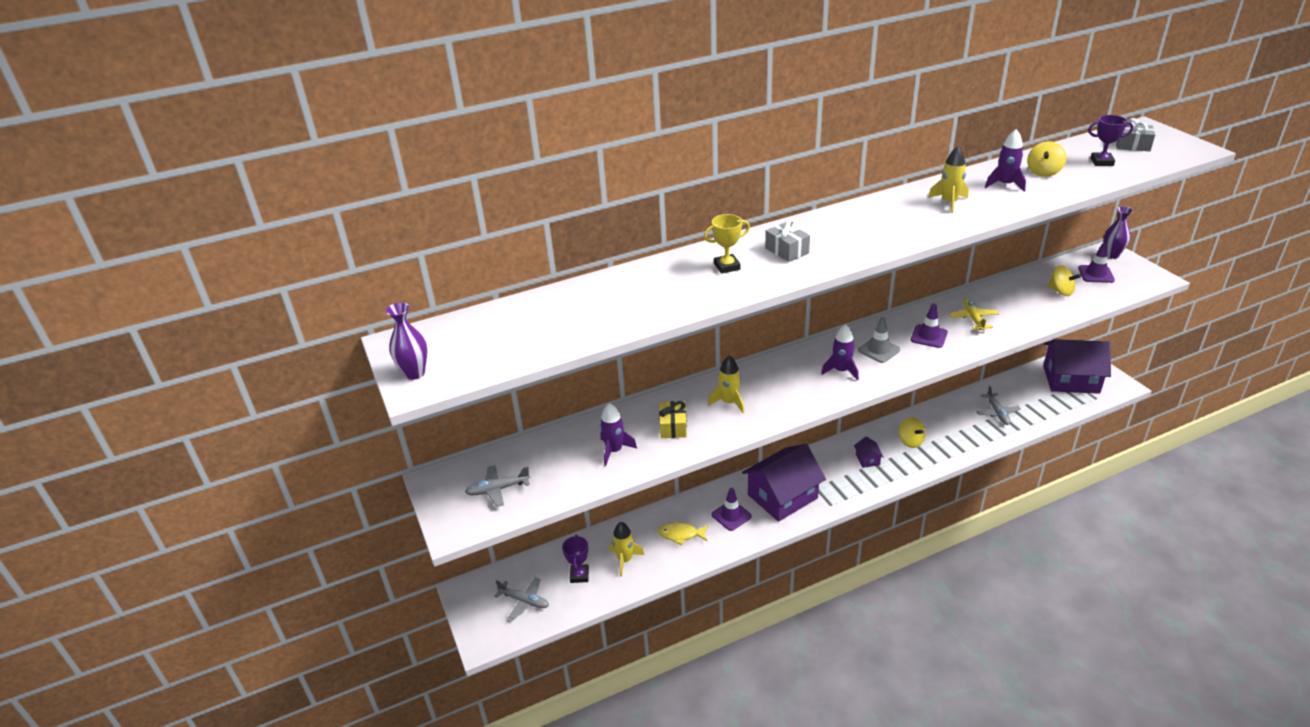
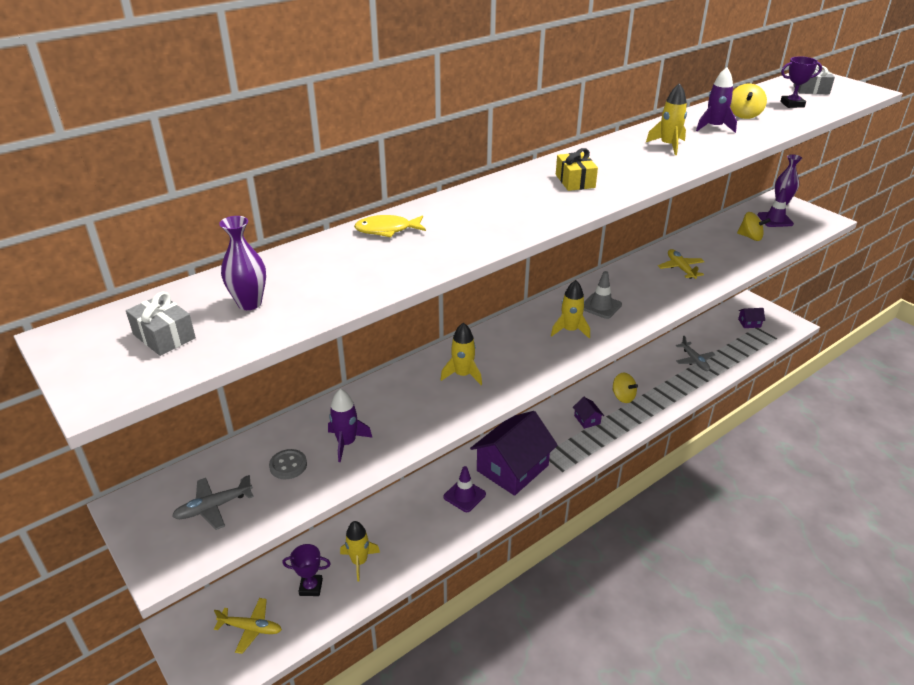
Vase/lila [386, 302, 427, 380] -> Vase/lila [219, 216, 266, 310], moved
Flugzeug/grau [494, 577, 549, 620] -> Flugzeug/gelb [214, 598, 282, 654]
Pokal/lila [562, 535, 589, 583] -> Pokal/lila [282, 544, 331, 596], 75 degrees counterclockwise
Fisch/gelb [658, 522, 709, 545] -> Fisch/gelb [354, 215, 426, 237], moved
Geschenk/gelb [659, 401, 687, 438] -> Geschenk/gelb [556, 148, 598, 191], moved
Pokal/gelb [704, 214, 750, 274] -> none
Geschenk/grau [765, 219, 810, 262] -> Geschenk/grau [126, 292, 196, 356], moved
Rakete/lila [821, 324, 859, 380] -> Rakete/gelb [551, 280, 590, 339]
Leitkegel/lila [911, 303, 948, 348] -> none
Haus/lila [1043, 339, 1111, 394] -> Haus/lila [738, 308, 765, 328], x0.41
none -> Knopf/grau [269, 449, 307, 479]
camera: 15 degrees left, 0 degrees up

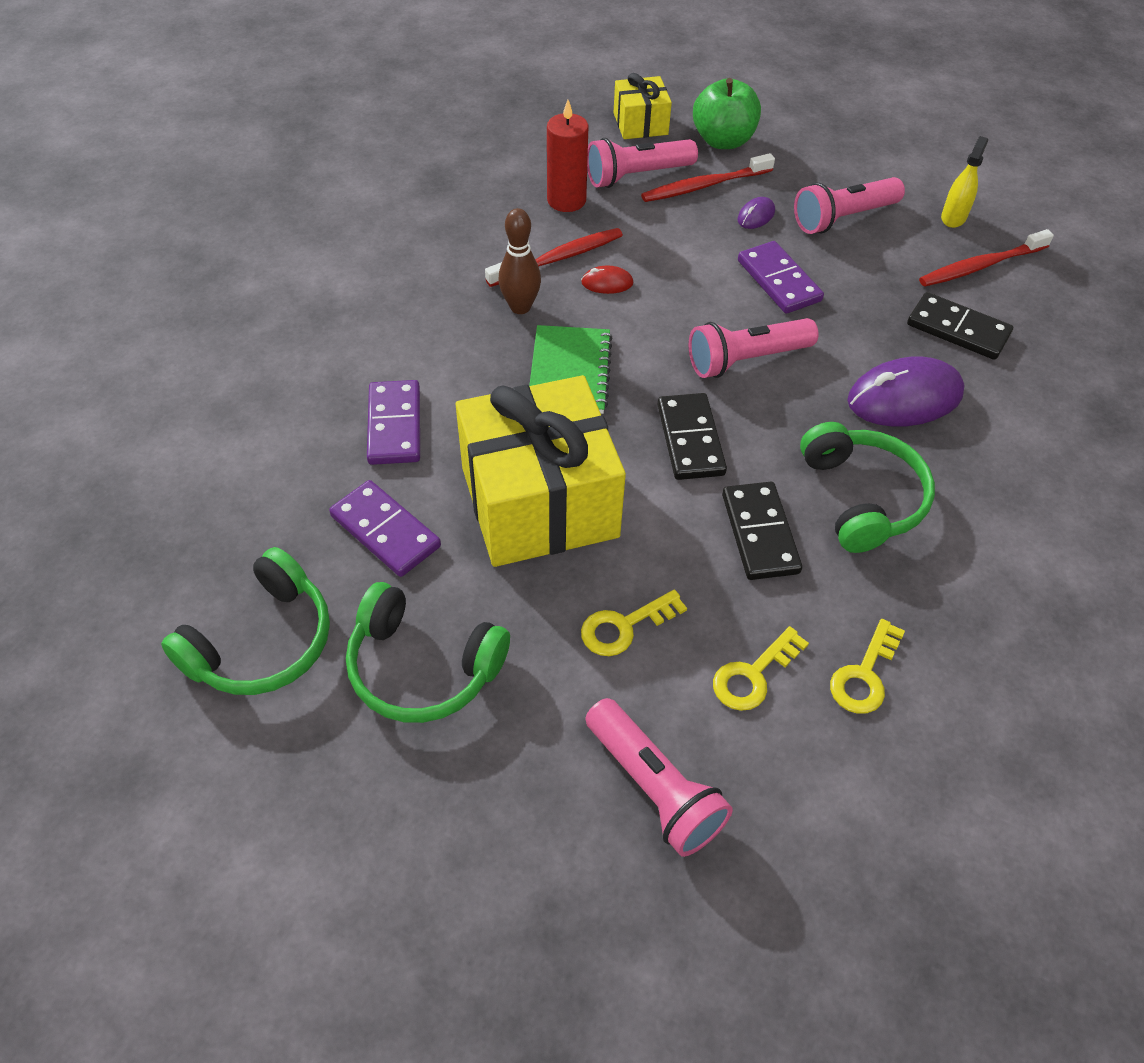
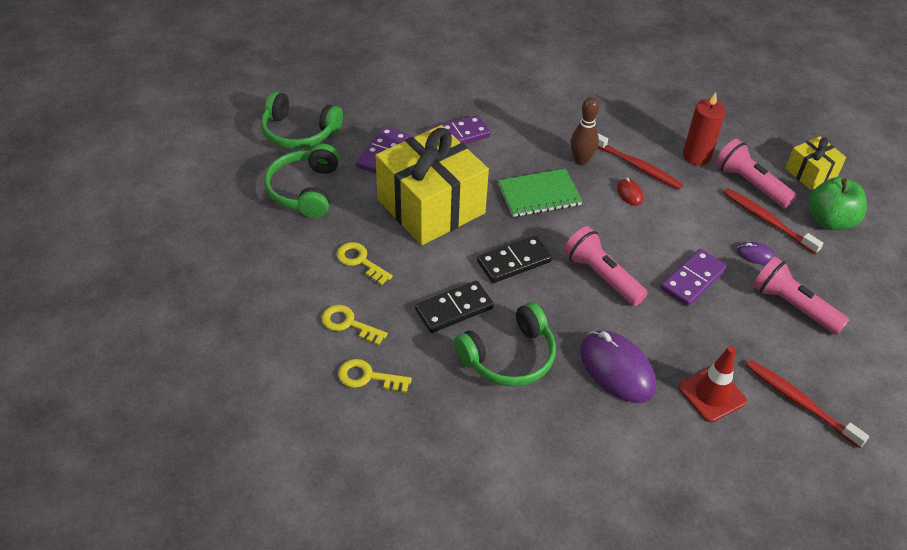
Taschenlampe/rosa [586, 698, 733, 857] -> none
Dominostein/schwarz [907, 292, 1013, 360] -> Leitkegel/rot [678, 346, 747, 422]
Sprühflasche/gelb [941, 136, 988, 228] -> none
camera: 70 degrees right, 5 degrees down

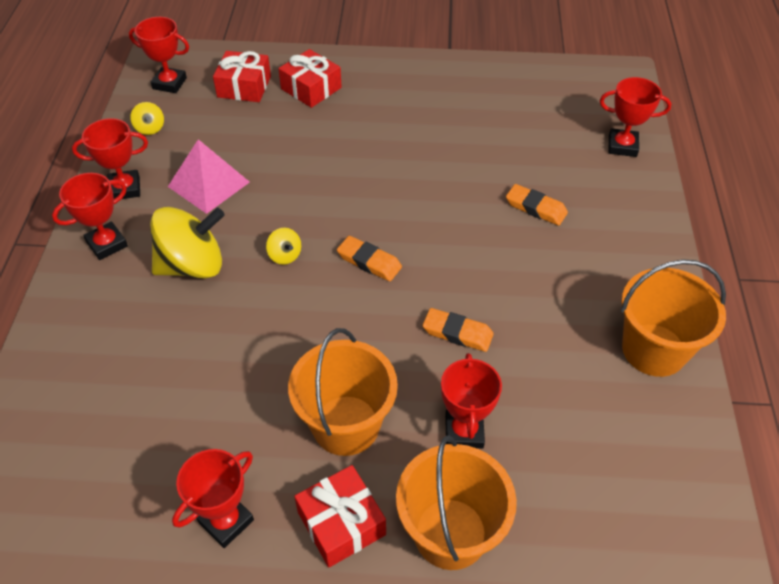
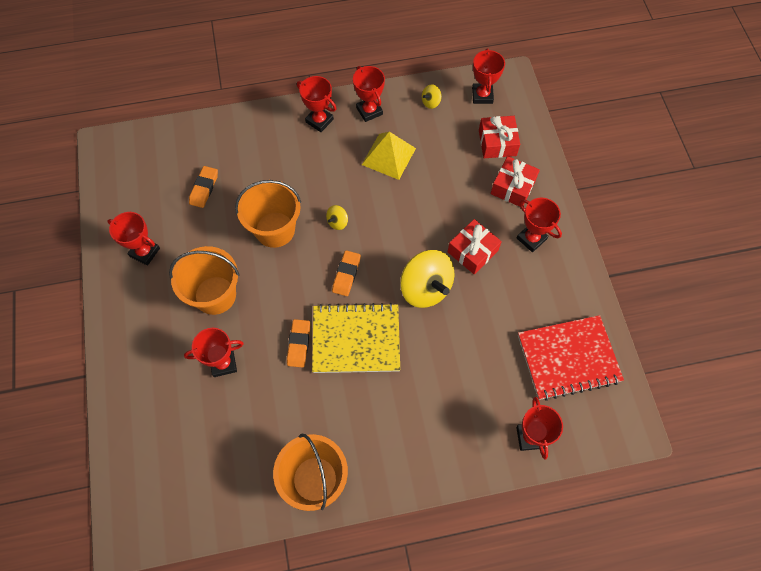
Kreisel/gelb [150, 207, 225, 279] -> Kreisel/gelb [400, 250, 454, 308], moved
Pyramide/rosa [168, 139, 250, 214] -> Pyramide/gelb [362, 132, 416, 180]
Geschenk/rot [294, 465, 386, 567] -> Geschenk/rot [448, 219, 502, 275], moved
Eimer/orange [396, 436, 517, 570] -> Eimer/orange [235, 180, 301, 248], moved
Radiergummi/orange [506, 184, 568, 226] -> Radiergummi/orange [189, 166, 218, 208], moved
none -> Notizbuch/gelb [312, 303, 400, 373]
none -> Pokal/rot [517, 198, 562, 252]
none -> Notizbuch/rot [518, 315, 624, 401]
camera: 75 degrees right, 15 degrees up

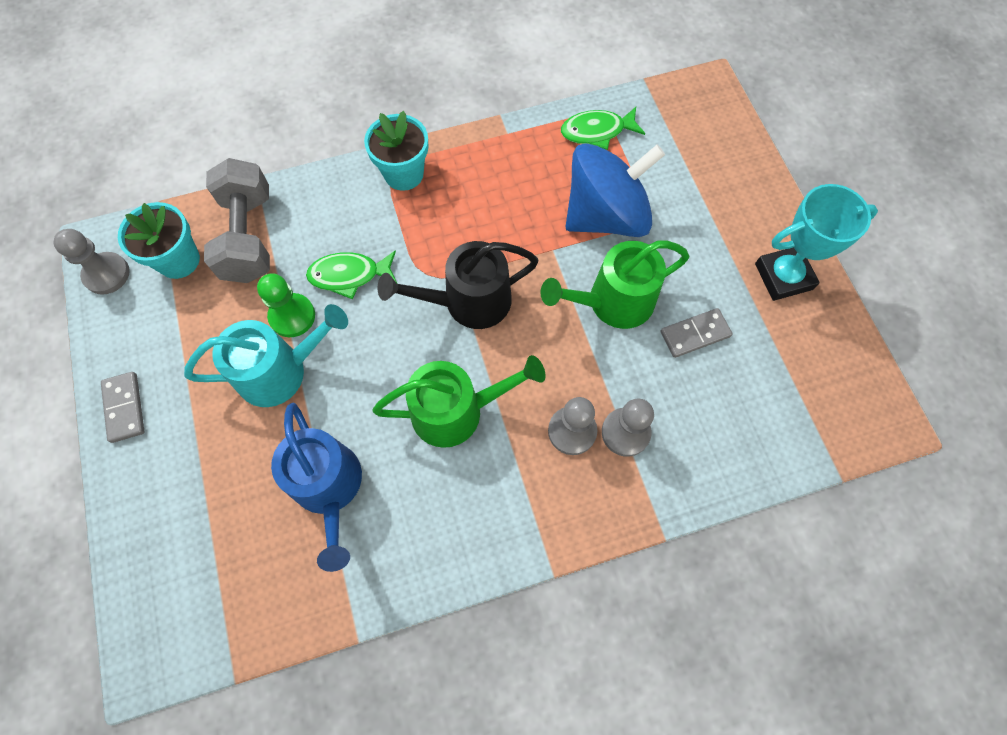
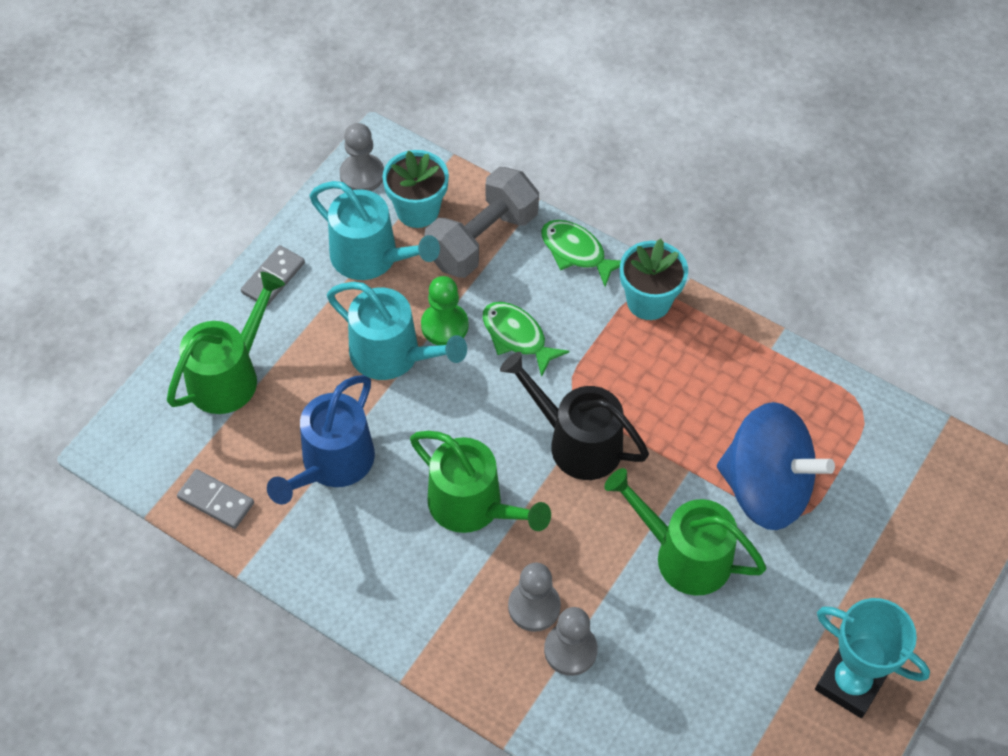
Fisch/grün [561, 107, 645, 150] -> Fisch/grün [541, 220, 621, 287], moved
Dominostein/grau [661, 308, 732, 358] -> Dominostein/grau [177, 469, 254, 529], moved
none -> Gießkanne/grün [167, 272, 285, 414]
none -> Gießkanne/türkis [310, 181, 440, 280]
camera: 50 degrees right, 10 degrees down

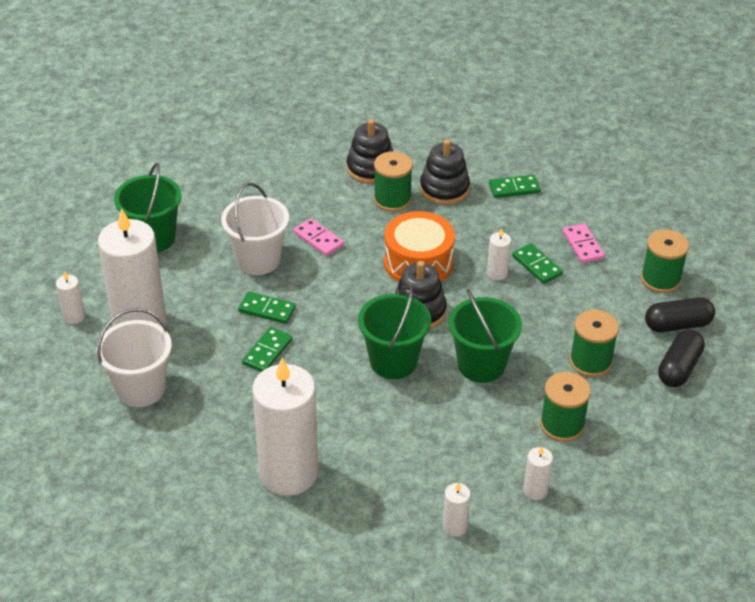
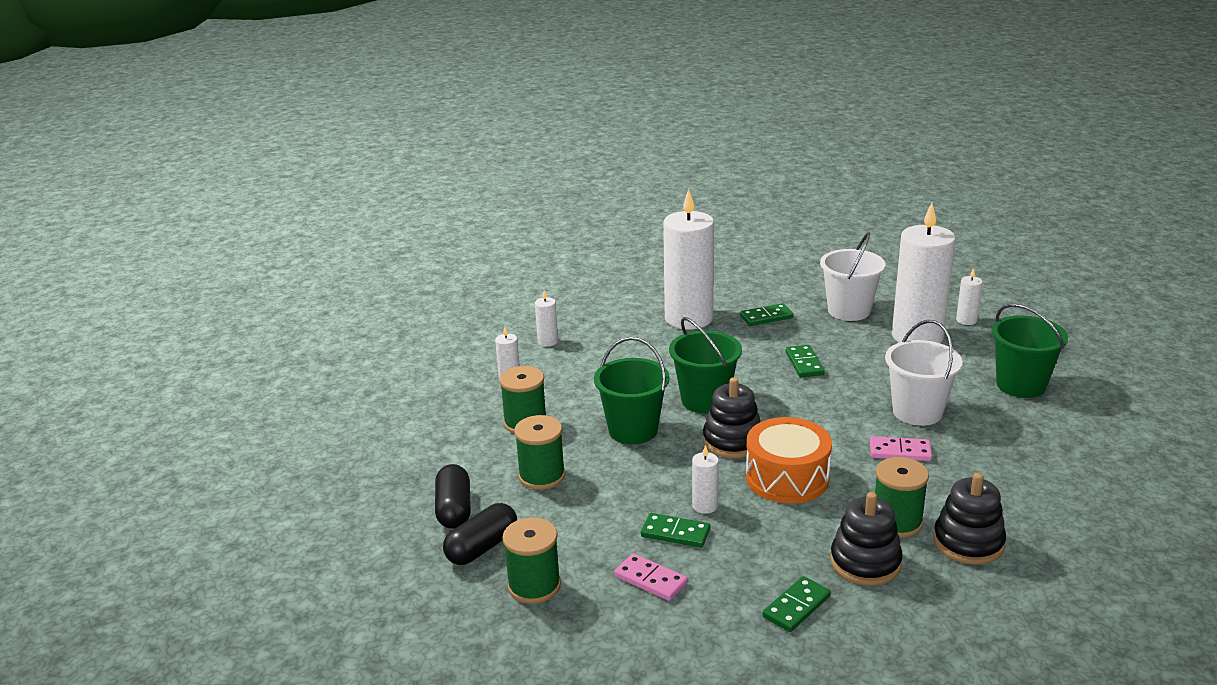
Dominostein/grün [238, 292, 296, 324] -> Dominostein/grün [740, 303, 794, 326], moved
camera: 145 degrees right, 15 degrees down

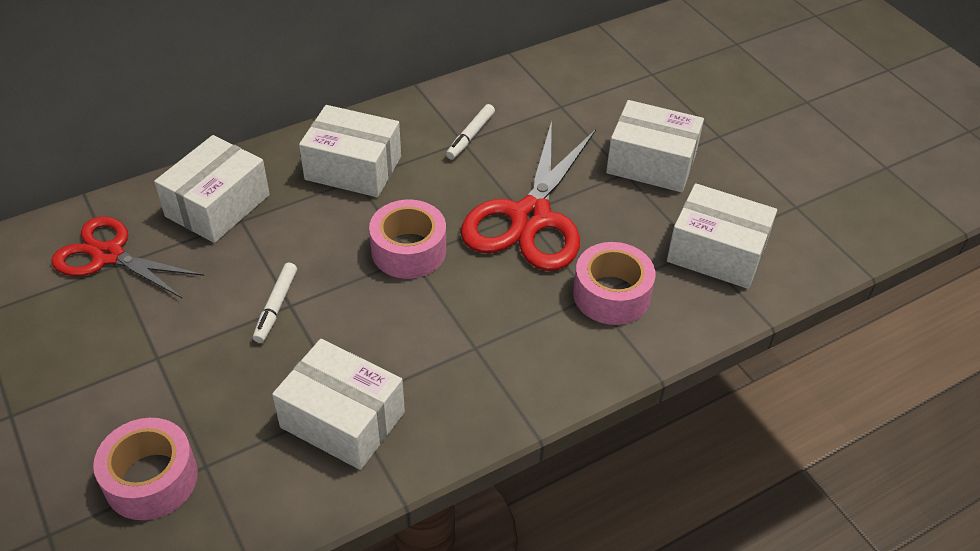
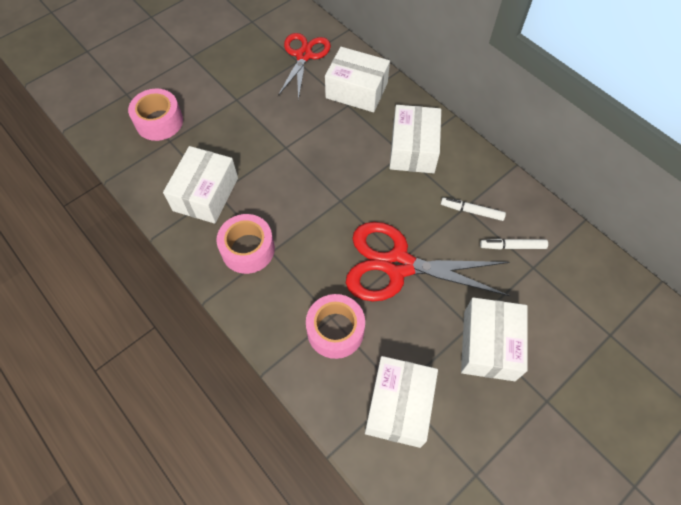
Filzstift/weiß [253, 263, 297, 343] -> Filzstift/weiß [480, 239, 548, 250], moved
Klebeband/rosa [369, 200, 446, 279] -> Klebeband/rosa [216, 214, 275, 274], moved
camera: 80 degrees right, 15 degrees up

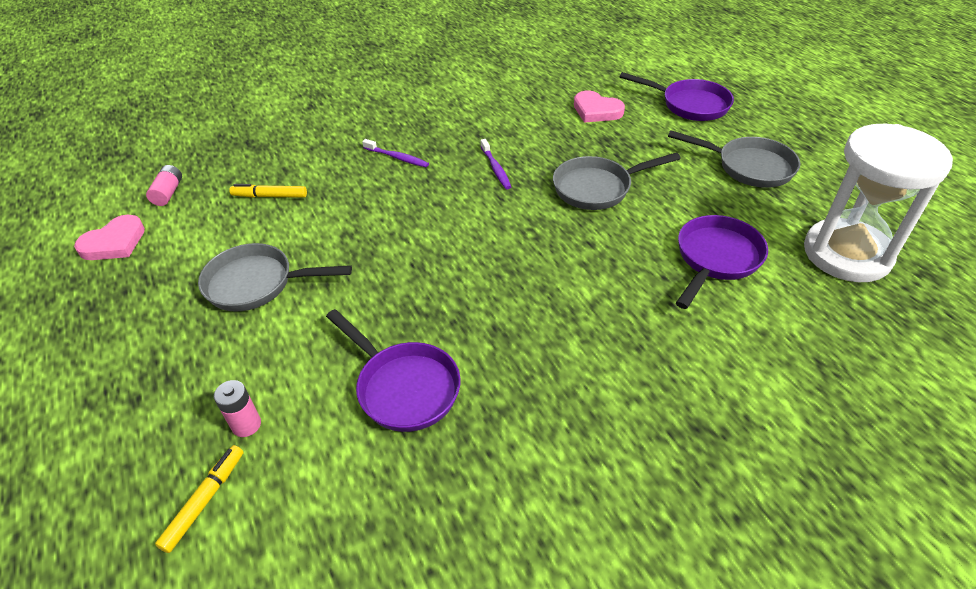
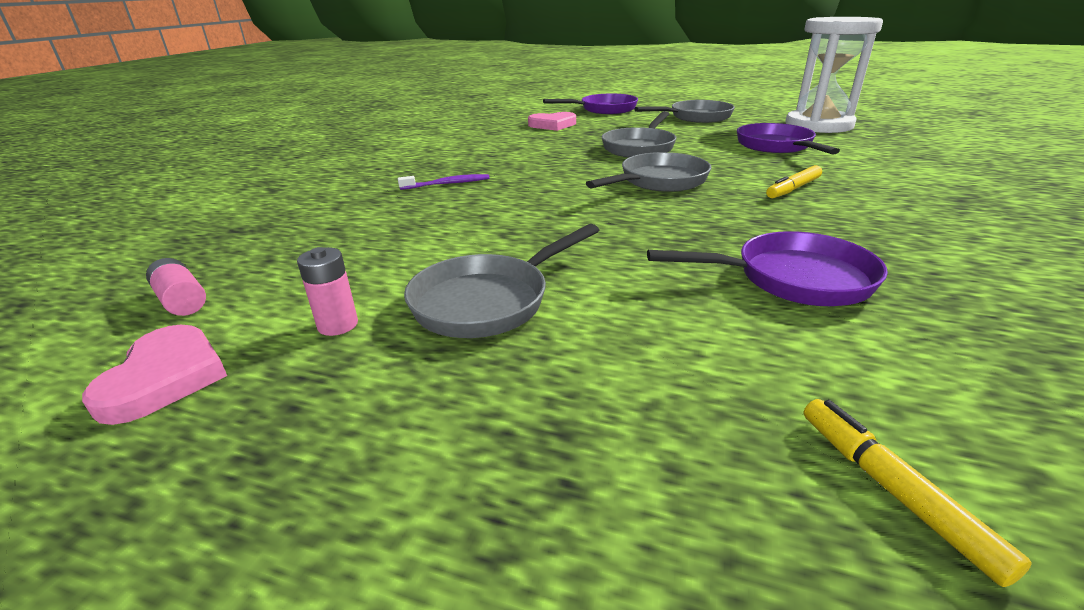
Batterie/rosa [214, 380, 261, 437] -> Batterie/rosa [297, 247, 358, 336], moved
Filzstift/gelb [230, 184, 307, 198] -> Filzstift/gelb [766, 165, 822, 198], moved
Zahnbürste/lila [481, 139, 511, 189] -> none
none -> Pfanne/grau [586, 152, 711, 192]
camera: 45 degrees left, 15 degrees down

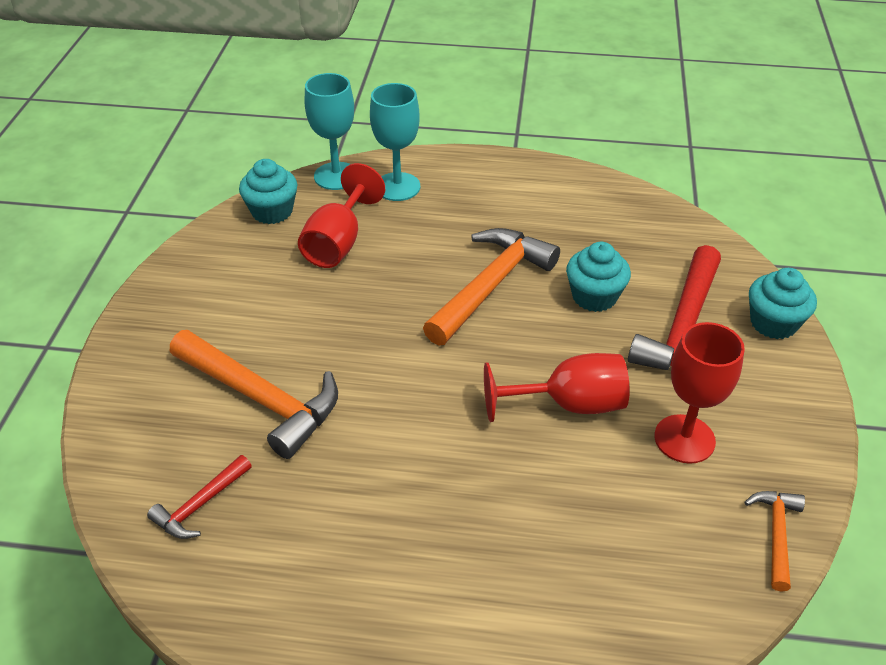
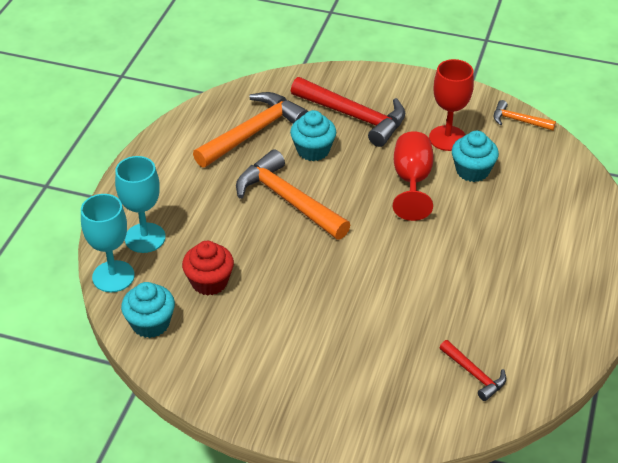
Hammer/orange [170, 330, 338, 459] -> Hammer/orange [193, 92, 308, 168], moved
Kelch/rot [298, 163, 385, 268] -> Muffin/rot [182, 241, 234, 295]
Muffin/türkis [749, 268, 817, 339] -> Muffin/türkis [452, 131, 499, 182], moved
camera: 80 degrees left, 0 degrees up

